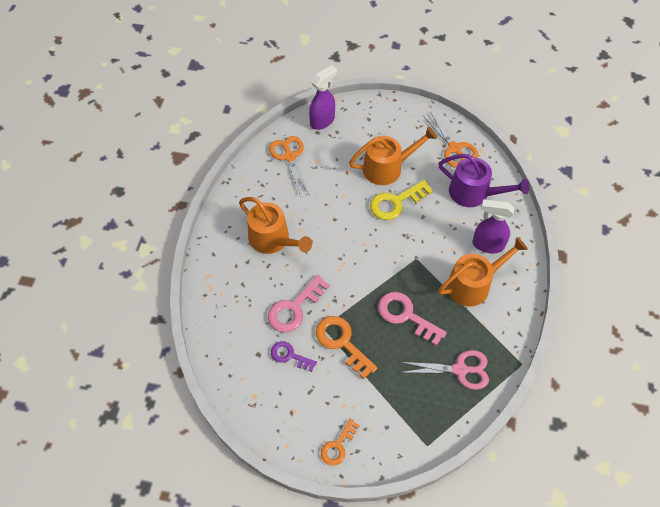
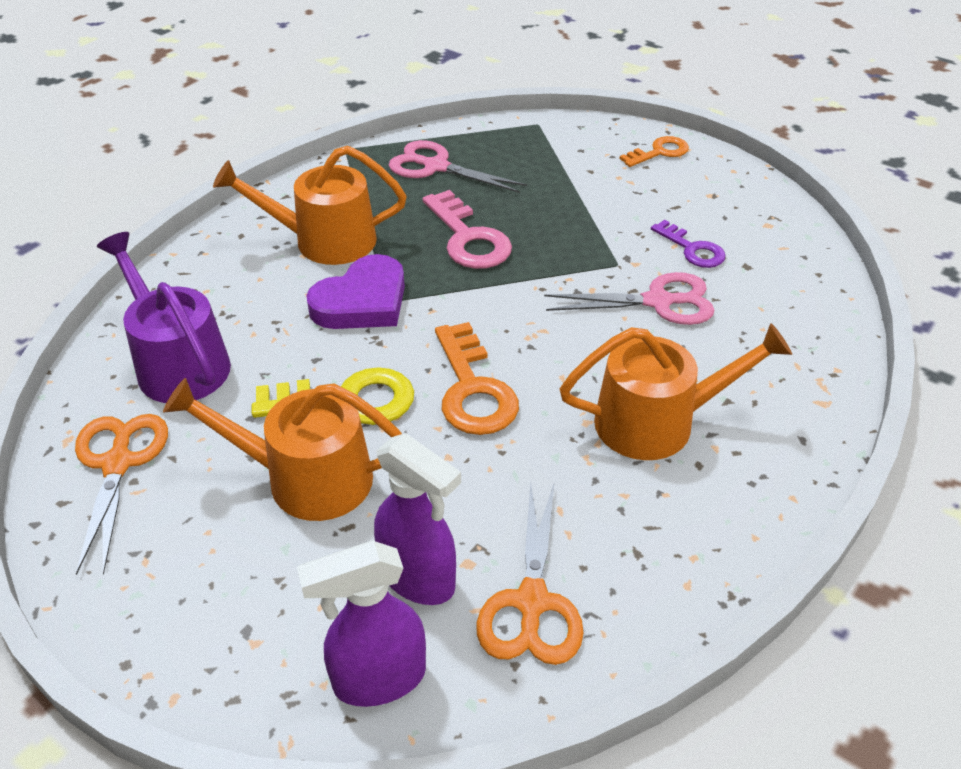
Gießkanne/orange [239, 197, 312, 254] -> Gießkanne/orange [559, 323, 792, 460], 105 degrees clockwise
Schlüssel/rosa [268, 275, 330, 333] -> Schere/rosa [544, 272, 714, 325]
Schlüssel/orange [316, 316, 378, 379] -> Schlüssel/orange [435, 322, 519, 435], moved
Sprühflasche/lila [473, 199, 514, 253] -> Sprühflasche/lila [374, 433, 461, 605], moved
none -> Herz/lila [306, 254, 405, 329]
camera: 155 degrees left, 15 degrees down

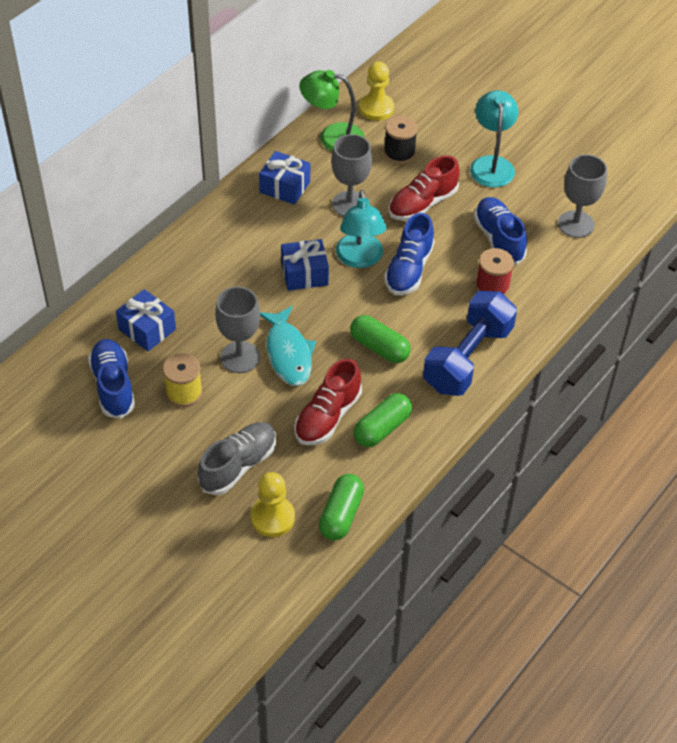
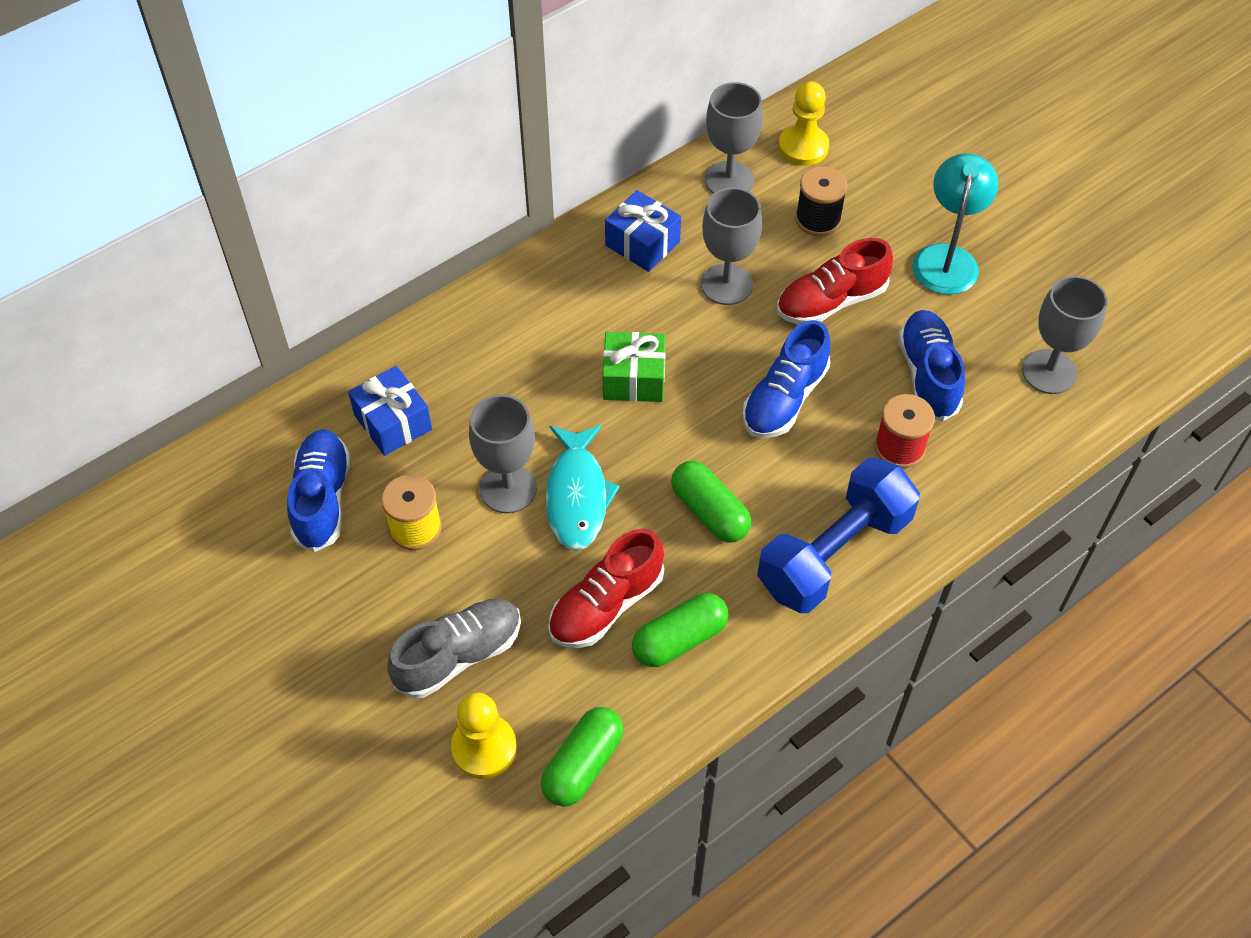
Geschenk/blau [281, 239, 329, 291] -> Geschenk/grün [602, 332, 666, 402]
Lampe/grün [299, 70, 365, 152] -> Kelch/grau [705, 82, 763, 194]
Lampe/türkis [336, 190, 386, 268] -> none
camera: 15 degrees right, 5 degrees up

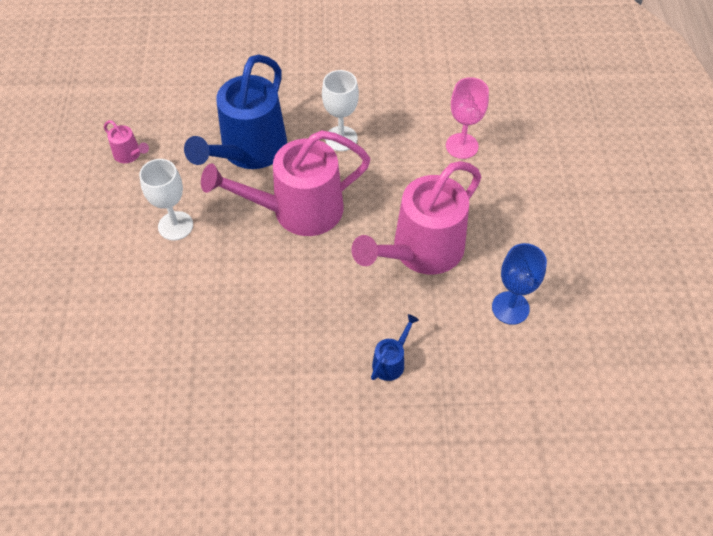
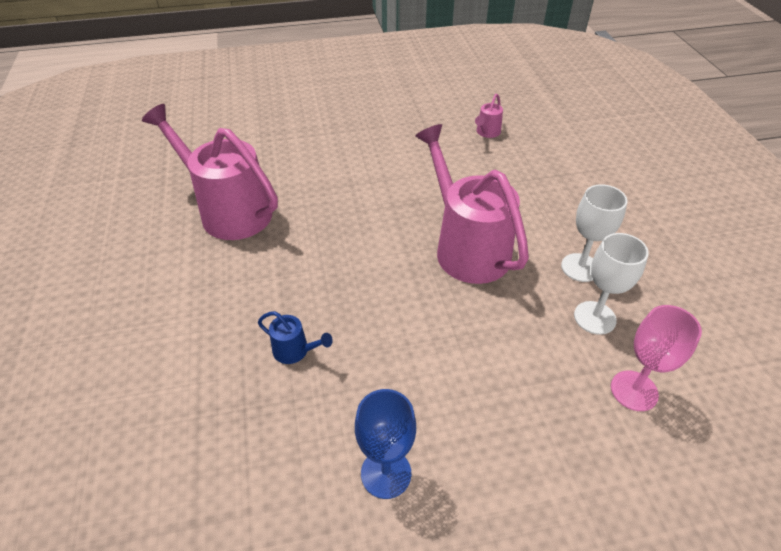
Kelch/weiß [139, 159, 193, 240] -> Kelch/weiß [574, 233, 649, 335], moved
Gießkanne/blau [184, 54, 287, 169] -> none
Gießkanne/rosa [351, 161, 481, 274] -> Gießkanne/rosa [142, 104, 278, 240], moved
camera: 80 degrees right, 10 degrees down

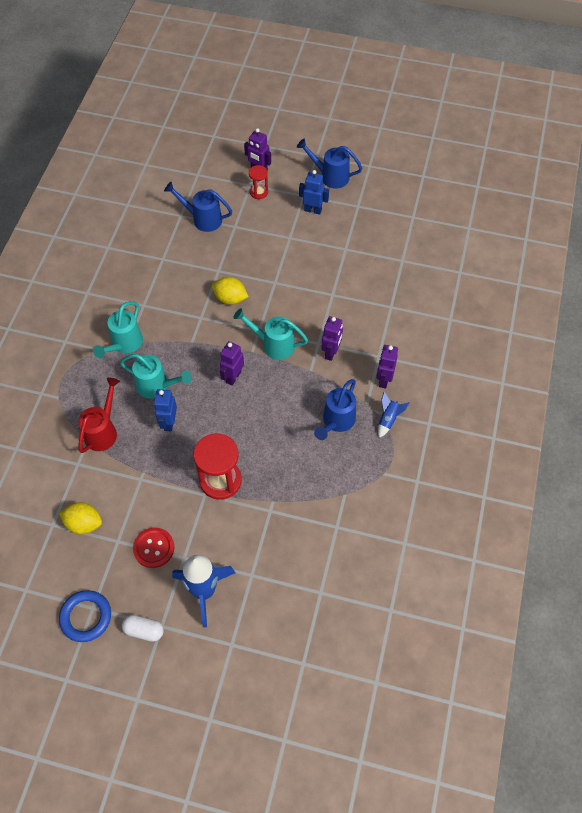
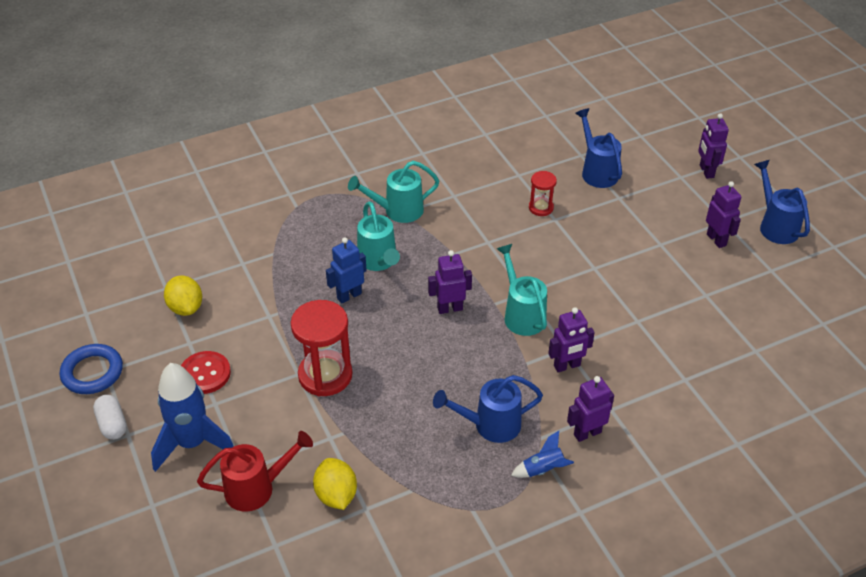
Gießkanne/rot [78, 377, 120, 453] -> Gießkanne/rot [197, 431, 313, 512], moved
Zitrone/gelb [212, 277, 248, 305] -> Zitrone/gelb [313, 458, 357, 510], moved
Sanduhr/rot [249, 165, 268, 199] -> Sanduhr/rot [529, 171, 557, 216], moved
Roboter/blau [299, 170, 329, 215] -> Roboter/lila [706, 181, 741, 248]
camera: 50 degrees right, 15 degrees down

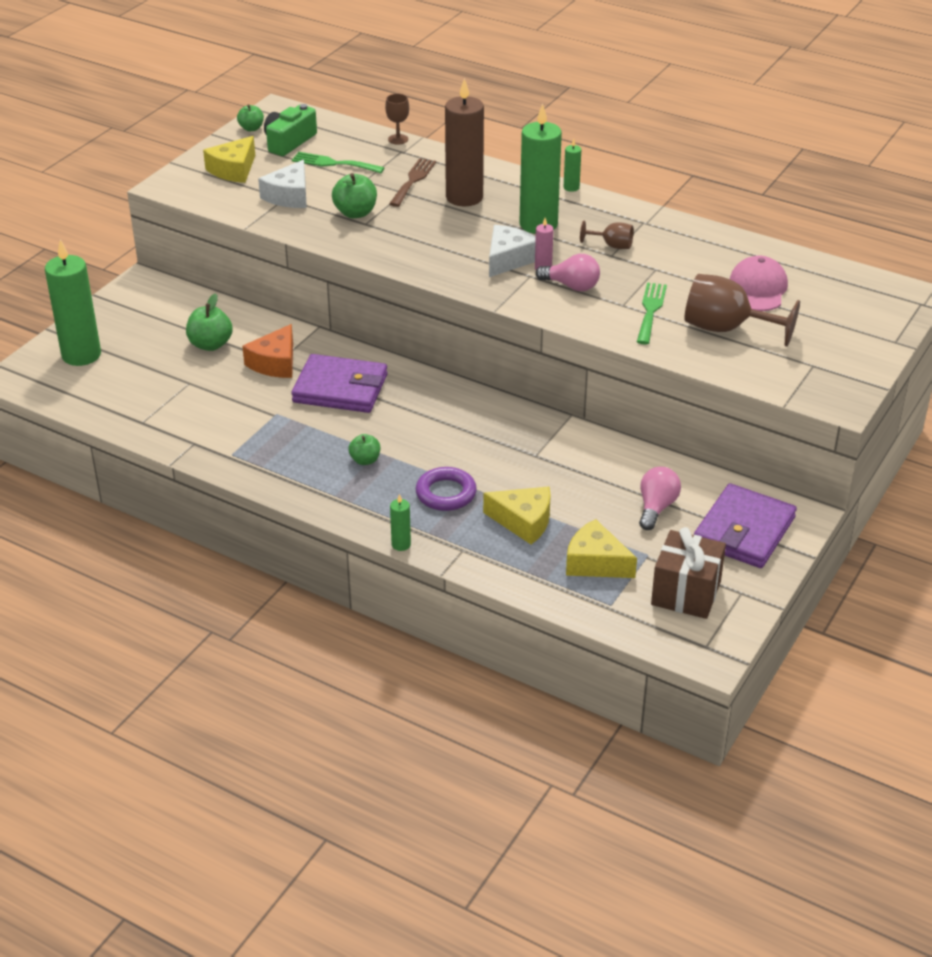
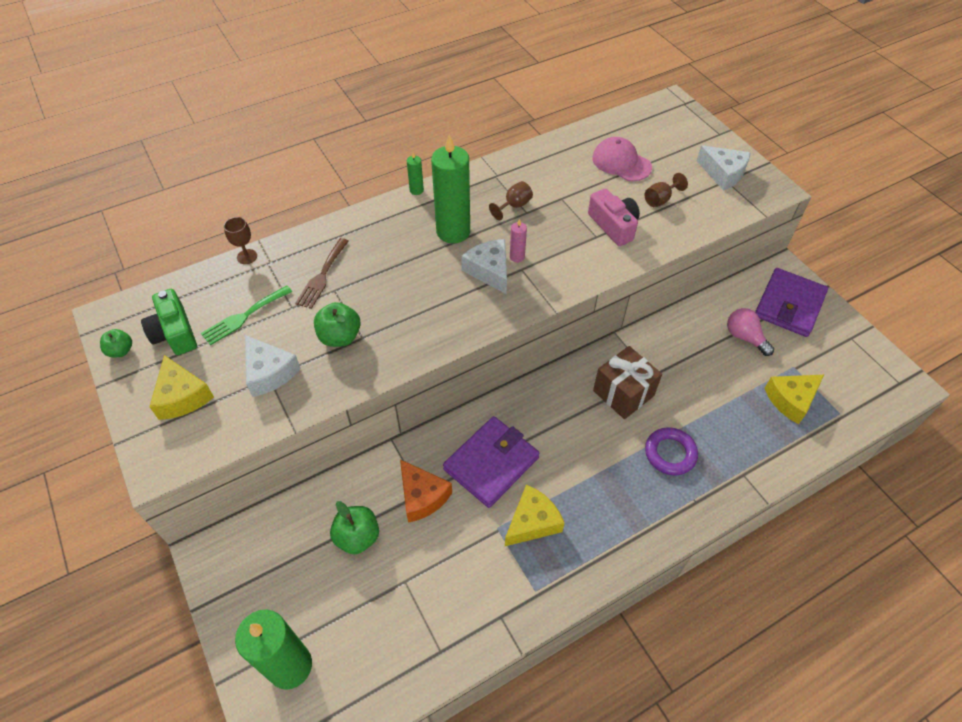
Apfel/grün [348, 434, 380, 465] -> none
Gabel/braun [389, 158, 436, 207] -> Gabel/braun [295, 238, 349, 309], 120 degrees counterclockwise
Kerze/grün [390, 494, 411, 551] -> none
Kerze/braun [445, 78, 484, 206] -> none
Käse/gelb [483, 487, 551, 544] -> Käse/gelb [505, 485, 564, 546], moved
Glühbirne/rosa [536, 254, 600, 291] -> none
Gabel/grün [637, 282, 667, 345] -> Kamera/rosa [588, 189, 640, 246]
Geschenk/braun [651, 527, 726, 619] -> Geschenk/braun [593, 346, 662, 419], moved
Kelch/braun [684, 274, 800, 347] -> Kelch/braun [644, 173, 688, 207], x0.51
Geldbörse/lila [694, 483, 797, 568] -> Geldbörse/lila [755, 268, 828, 337], 60 degrees clockwise
none -> Käse/weiß [697, 145, 751, 191]
camera: 60 degrees left, 15 degrees up

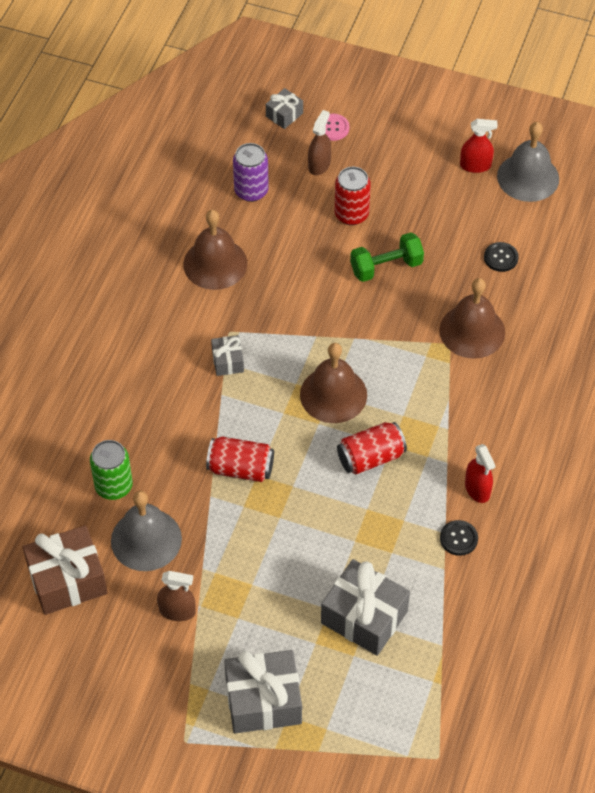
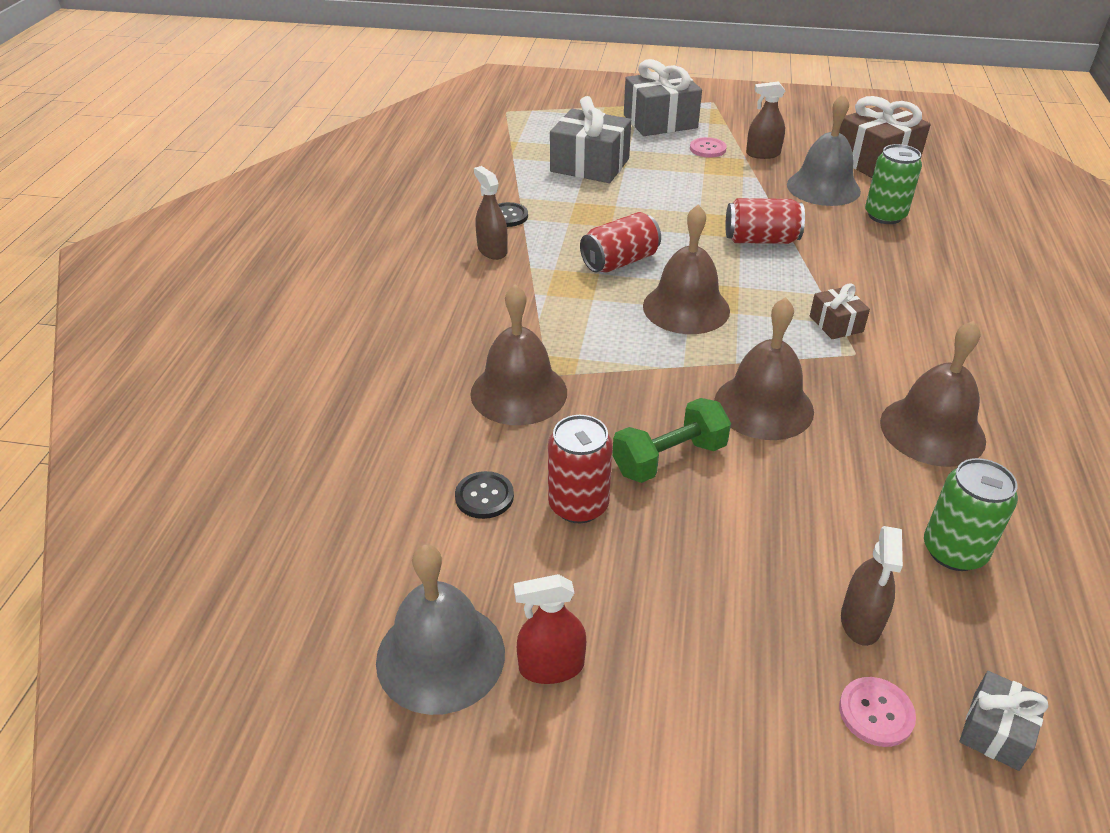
Geschenk/grau [211, 335, 244, 376] -> Geschenk/braun [810, 283, 870, 339]
Dose/lila [233, 143, 269, 202] -> Dose/grün [924, 458, 1018, 571]
Dose/rot [334, 167, 371, 225] -> Dose/rot [548, 415, 613, 523], moved
Sprühflasche/rot [465, 444, 495, 503] -> Sprühflasche/braun [474, 166, 508, 260]
none -> Knopf/rosa [690, 137, 727, 158]
none -> Glocke/braun [714, 297, 814, 440]
camera: 170 degrees right, 15 degrees down

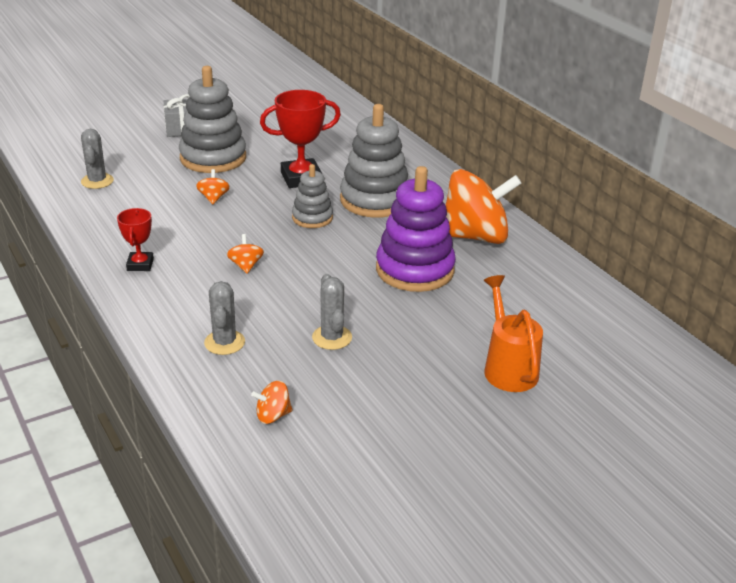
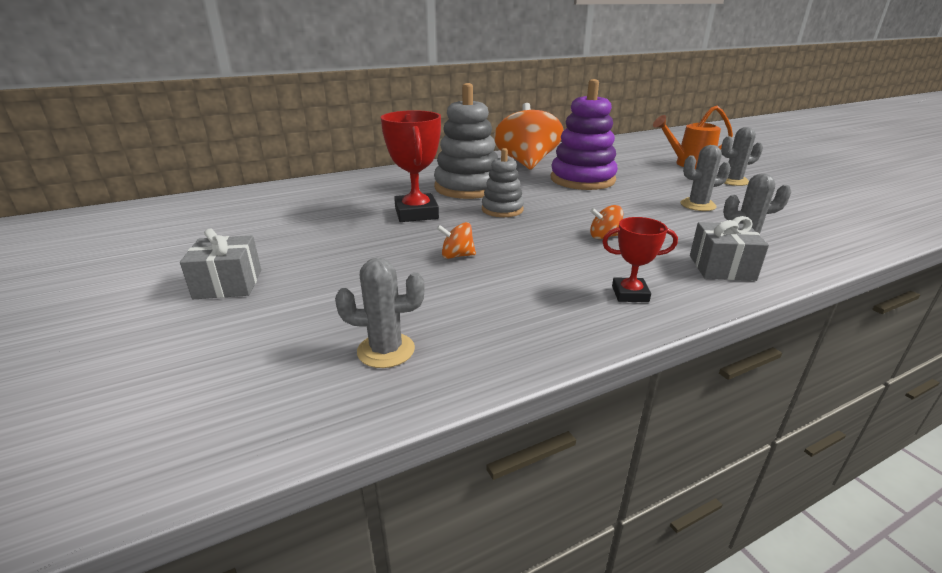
Stapelspielzeug/grau [179, 66, 246, 173] -> none
Kreisel/orange [251, 381, 293, 424] -> none
none -> Geschenk/grau [690, 216, 769, 281]
none -> Kaktus/grau [721, 127, 763, 186]
camera: 85 degrees left, 5 degrees down

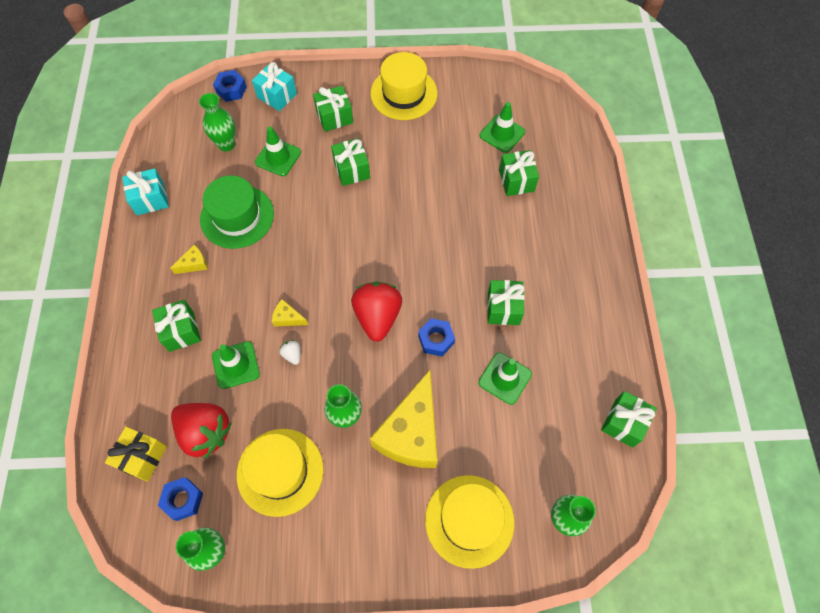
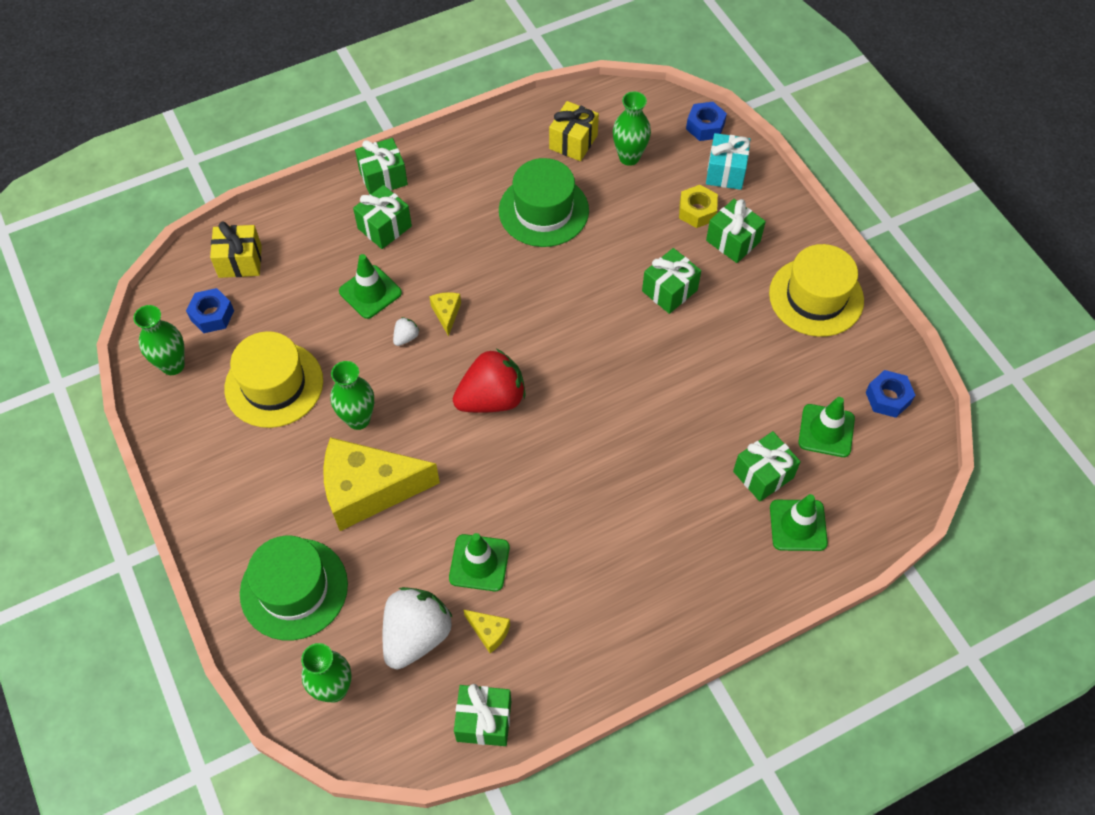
Geschenk/türkis [122, 168, 169, 215] -> none
Käse/gelb [171, 245, 208, 274] -> Käse/gelb [463, 609, 510, 653], moved
Erdbeere/rot [171, 403, 232, 459] -> none
Leitkegel/grün [255, 127, 301, 176] -> Leitkegel/grün [770, 494, 828, 551], moved
Sechskantmutter/blau [418, 318, 455, 356] -> Sechskantmutter/blau [866, 370, 915, 418], moved
Hut/gelb [425, 475, 514, 569] -> Hut/grün [240, 536, 348, 640]
Geschenk/grün [487, 280, 525, 325] -> Geschenk/grün [355, 138, 408, 194], moved
none -> Erdbeere/weiß [383, 587, 453, 669]
none -> Geschenk/gelb [549, 101, 599, 161]
none -> Sechskantmutter/gelb [679, 185, 718, 228]
camera: 65 degrees right, 5 degrees down

